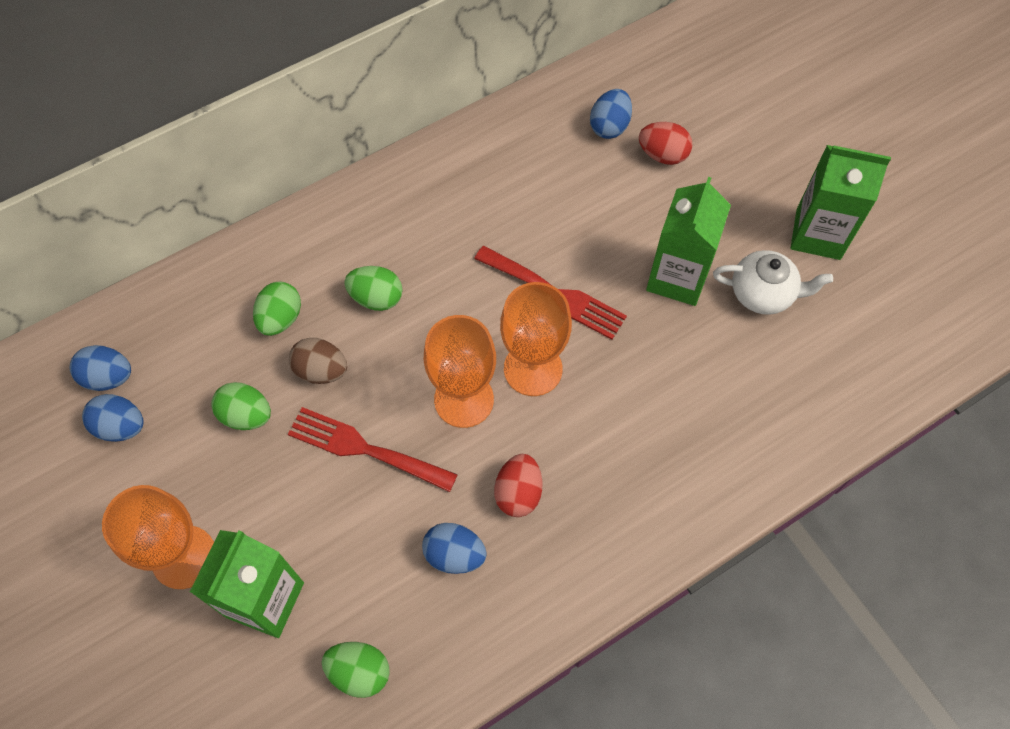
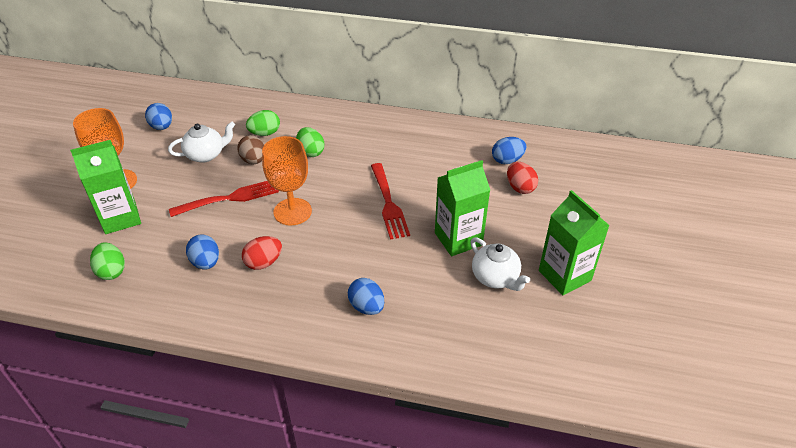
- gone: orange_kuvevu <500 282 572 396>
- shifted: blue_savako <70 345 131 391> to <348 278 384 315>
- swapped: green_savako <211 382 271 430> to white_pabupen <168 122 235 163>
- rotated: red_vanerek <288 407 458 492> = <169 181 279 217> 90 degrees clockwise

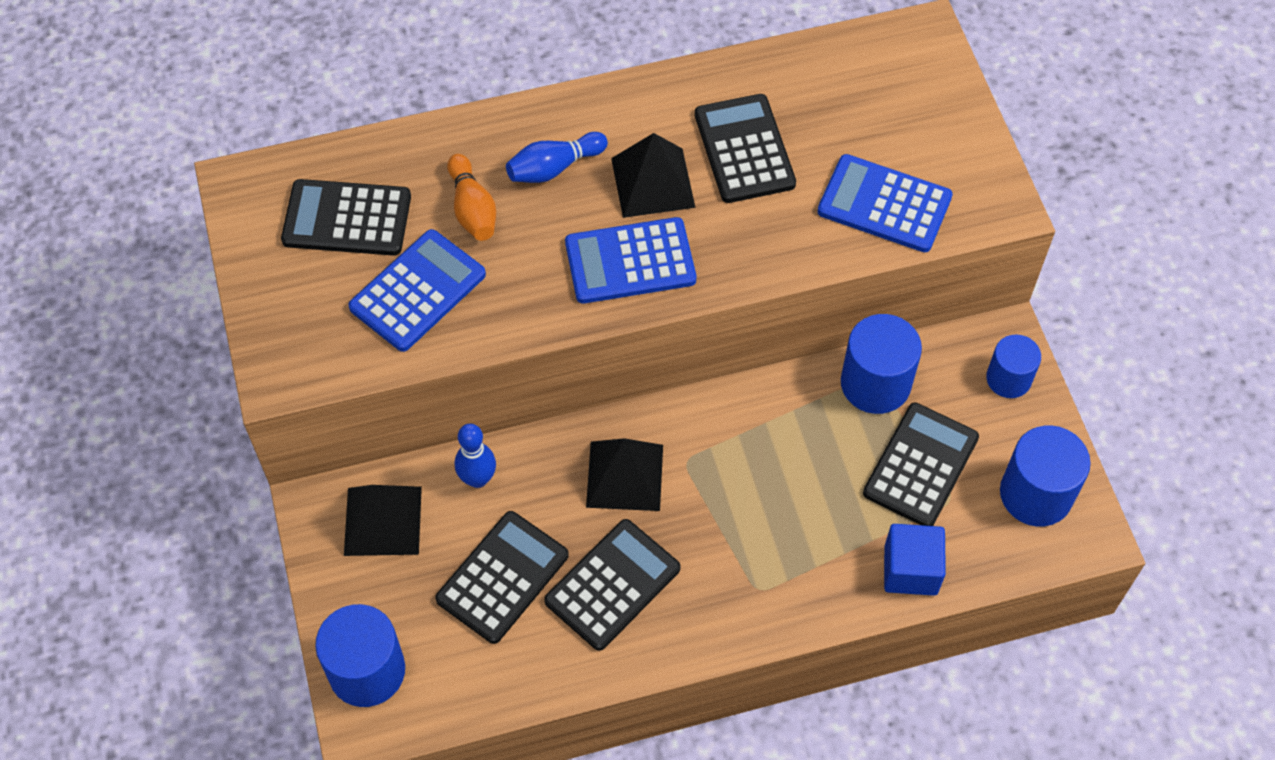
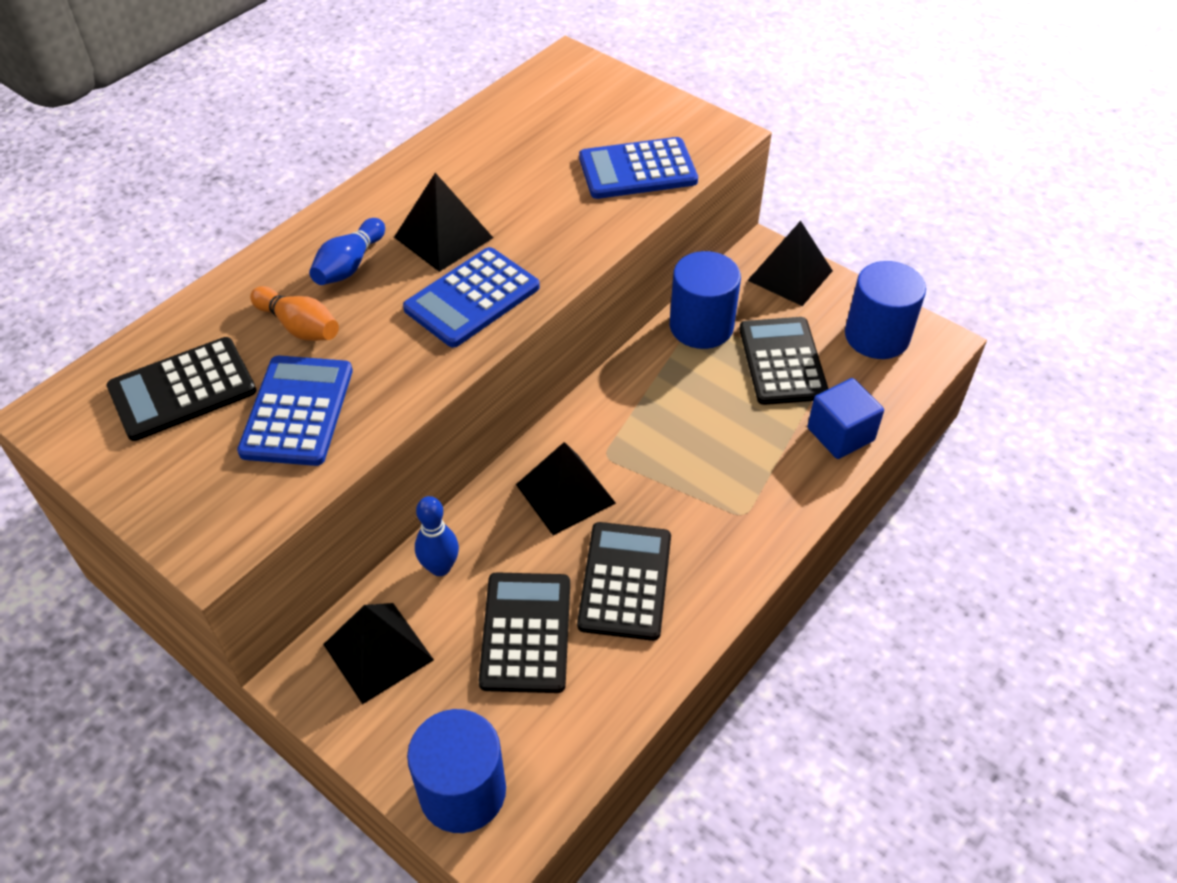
- gone: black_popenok <695 94 796 203>
- swapped: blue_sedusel <986 334 1041 398> to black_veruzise <747 221 833 306>

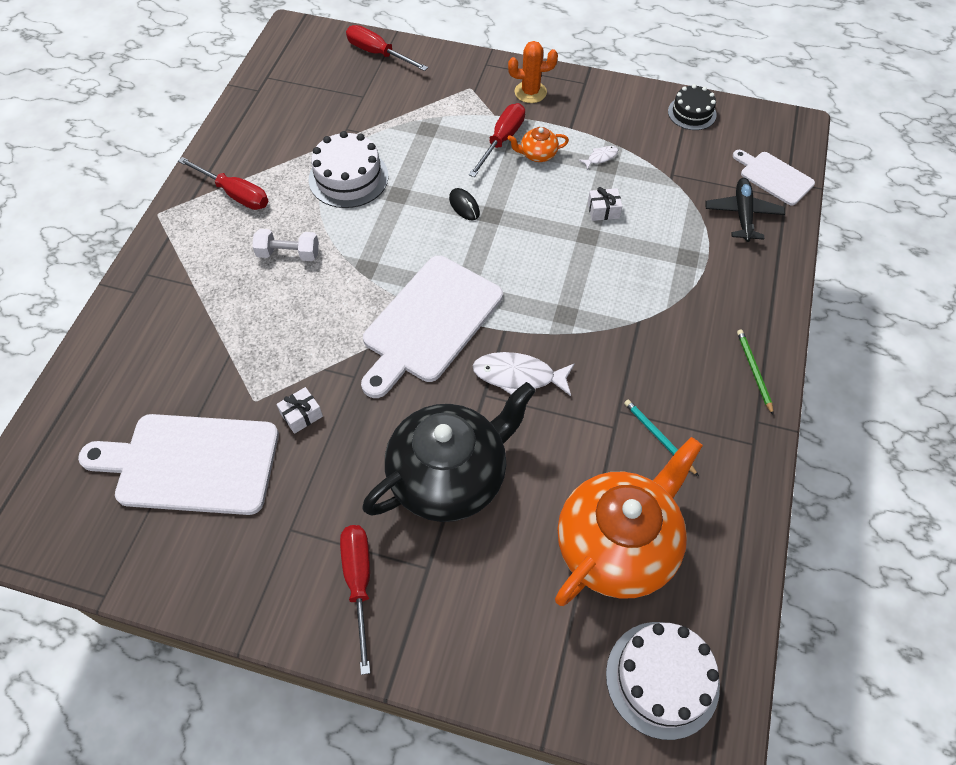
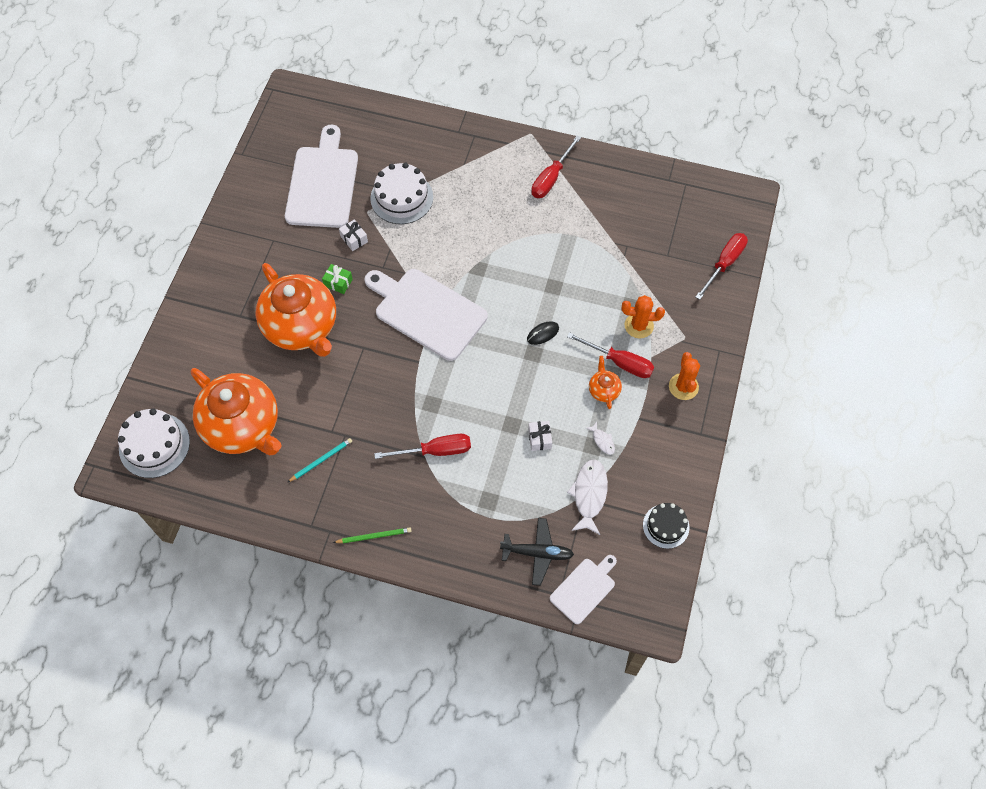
- shifted: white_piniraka <309 131 388 208> to <370 163 433 224>
- gone: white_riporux <252 229 319 261>
- shifted: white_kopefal <472 352 575 396> to <567 459 608 535>
- repainted: black_pabupen <362 382 536 522> to orange_pabupen <255 263 336 357>
- shifted: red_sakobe <340 525 370 675> to <374 434 471 459>
- new: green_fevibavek <322 264 353 294>
- new: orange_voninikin <622 295 665 338>

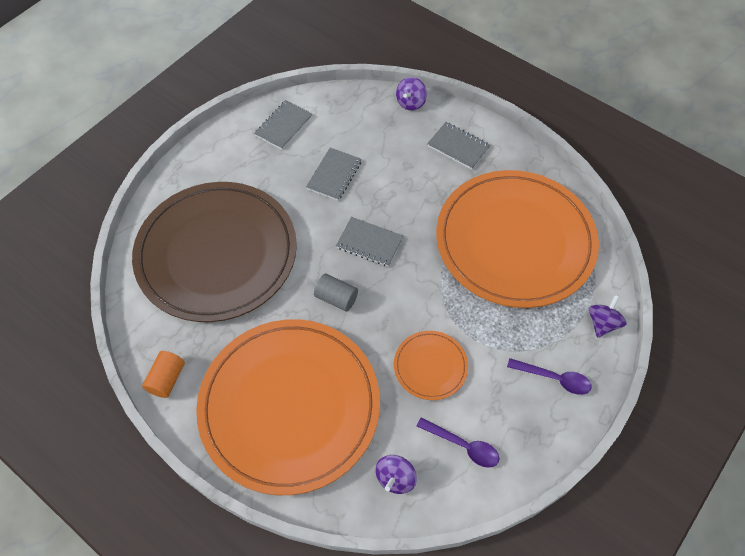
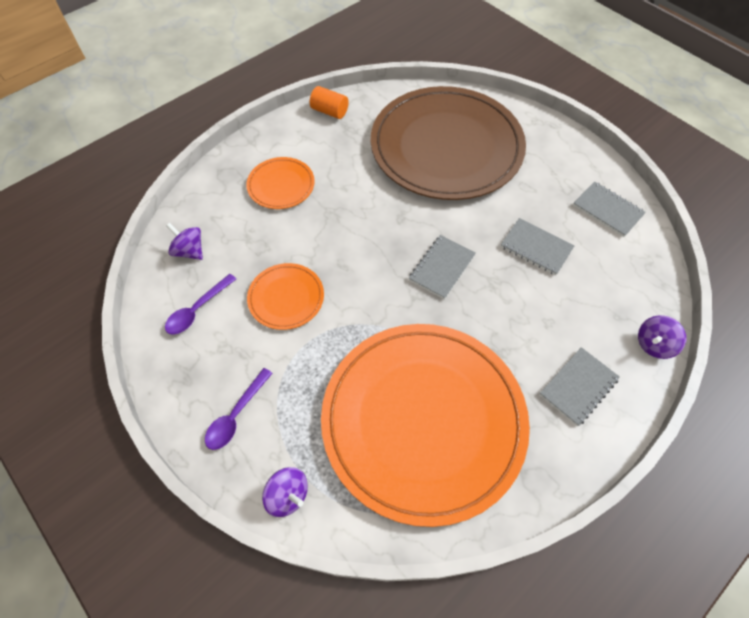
- rotated: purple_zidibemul <396 77 427 111> = <638 315 686 359> 75 degrees counterclockwise
- gone: grey_sedusel <314 273 358 312>
- scaled: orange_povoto <196 319 380 495> = <246 157 315 209> x0.42

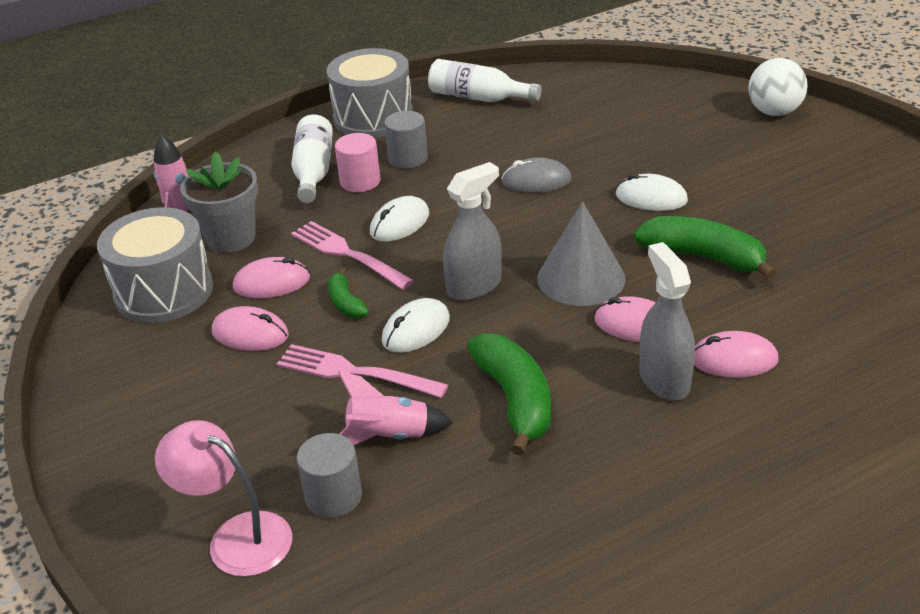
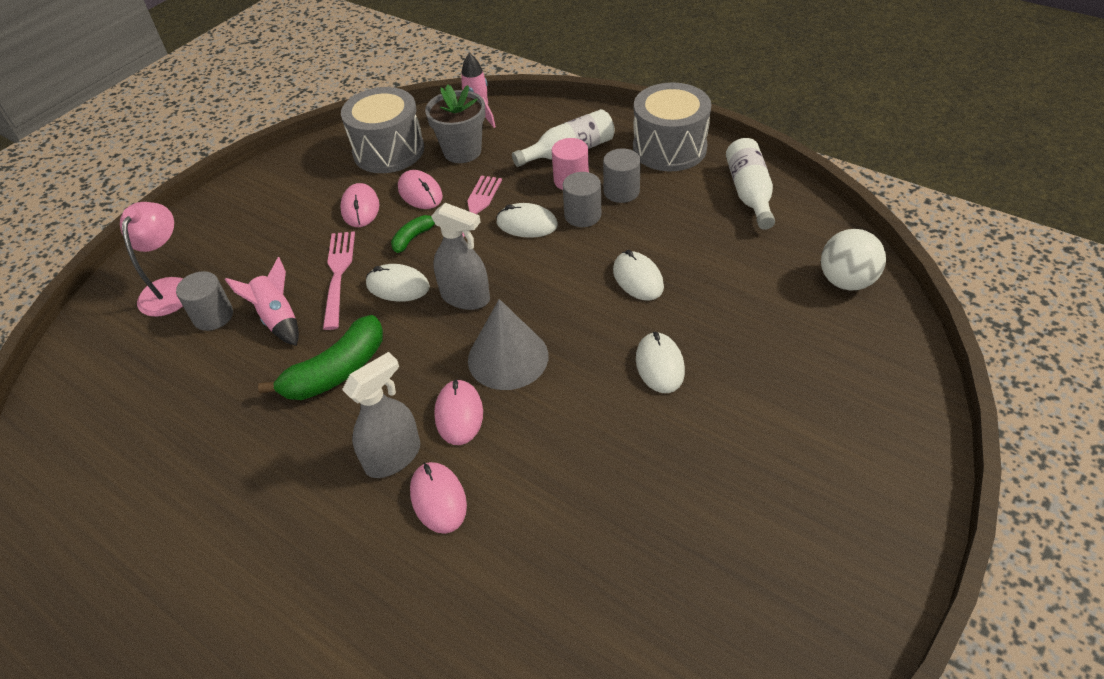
- shifted: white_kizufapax <748 58 808 116> to <821 229 886 290>
- repainted: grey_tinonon <501 157 572 193> to white_tinonon <613 250 664 301>
- gone: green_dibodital <634 216 776 280>
- new: grey_sedusel <563 172 601 227>

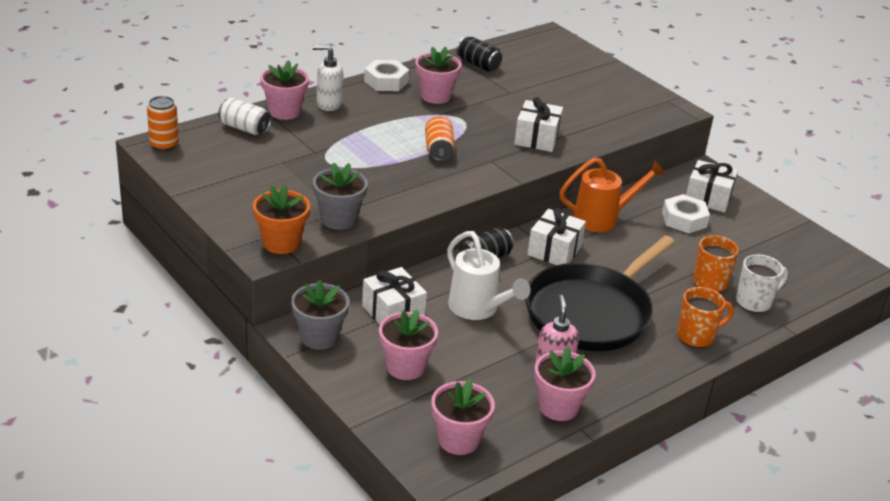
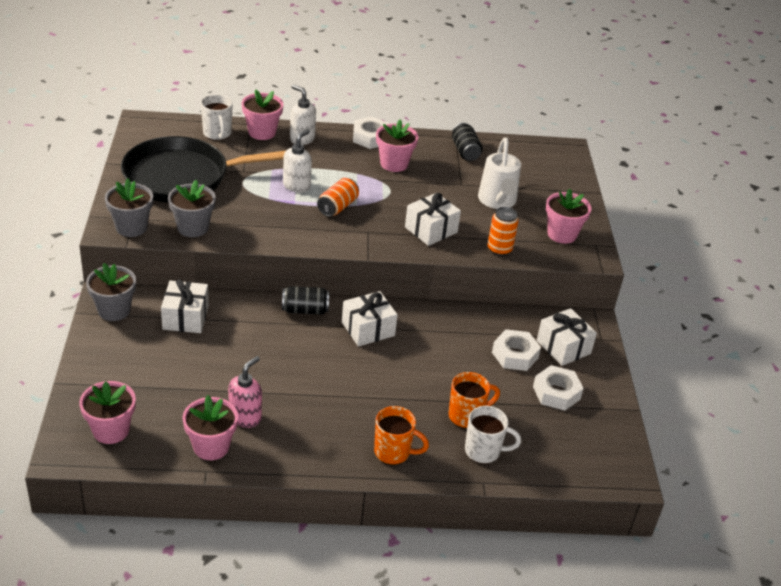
- shifted: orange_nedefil <147 96 179 151> to <487 207 519 256>
- swapped: white_nedefil <218 98 271 135> to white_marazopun <201 94 233 140>
- gone: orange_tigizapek <559 158 665 232>
- repainted: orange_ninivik <253 185 310 254> to grey_ninivik <105 179 153 237>
- shifted: white_tigizapek <447 231 530 320> to <478 137 521 209>
- shifted: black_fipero <525 235 675 351> to <121 136 286 203>
- shifted: pink_ninivik <379 309 438 380> to <546 189 592 244>
- new: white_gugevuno <283 129 312 193>
- new: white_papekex <533 365 584 411>

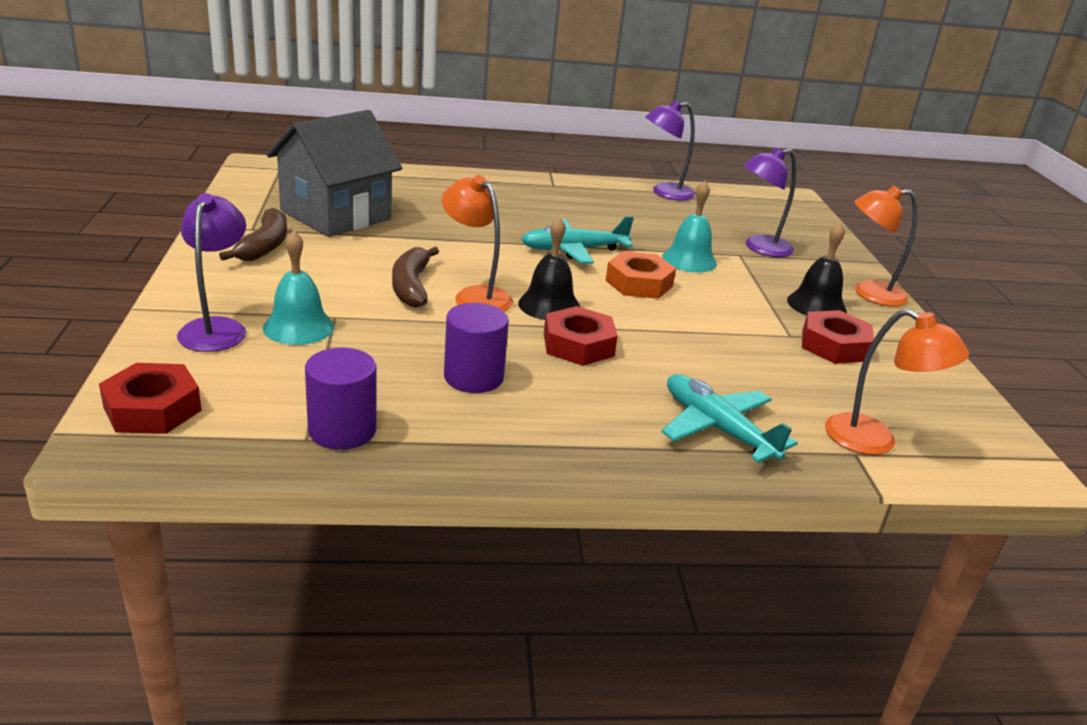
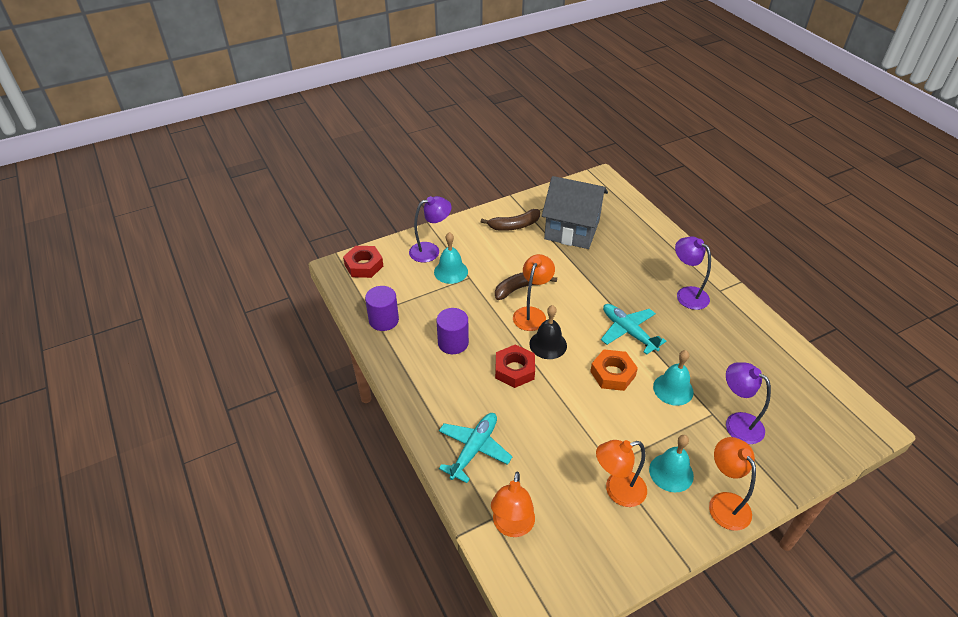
- shifted: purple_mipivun <645 100 696 200> to <675 236 711 310>
- repainted: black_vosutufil <787 222 847 316> to turquoise_vosutufil <649 435 694 492>
- swapped: red_papekex <802 310 874 364> to orange_mipivun <596 440 647 507>

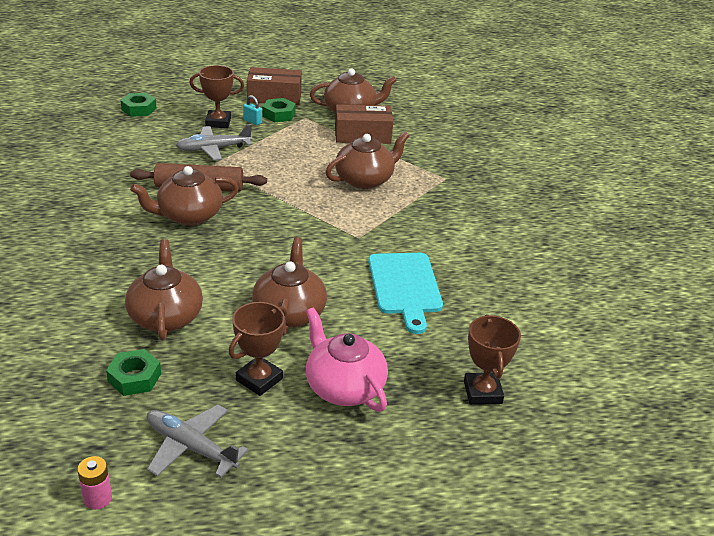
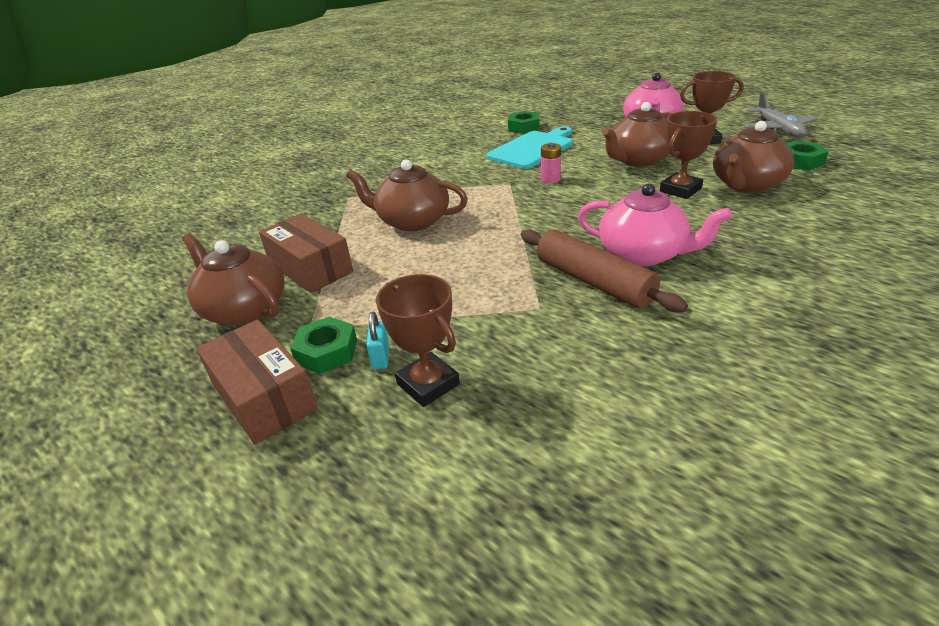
- shifted: green_papekex <120 93 157 117> to <508 111 540 134>
- gone: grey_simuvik <176 124 252 161>
- repainted: brown_pabupen <130 166 239 225> to pink_pabupen <578 183 732 266>
- shifted: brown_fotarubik <464 314 521 405> to <660 111 717 199>
- shifted: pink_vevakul <77 456 112 509> to <541 143 561 183>

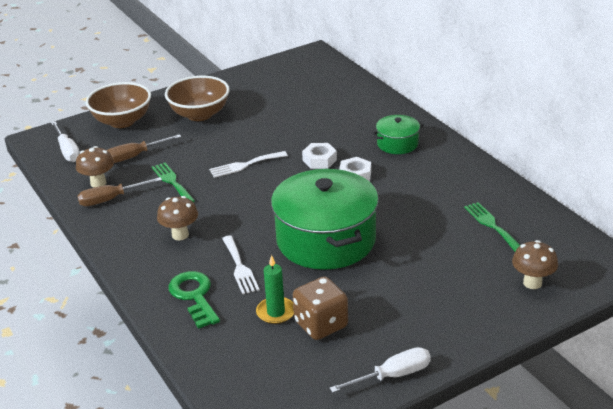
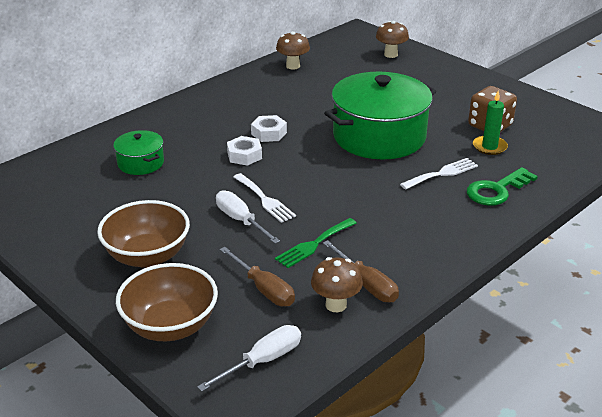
- shifted: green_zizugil <372 115 424 154> to <113 130 164 175>
- shifted: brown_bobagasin <157 196 198 240> to <276 31 310 70>
- gone: green_vanerek <464 202 521 251>
- shifted: white_sakobe <330 347 431 393> to <216 190 280 244>

